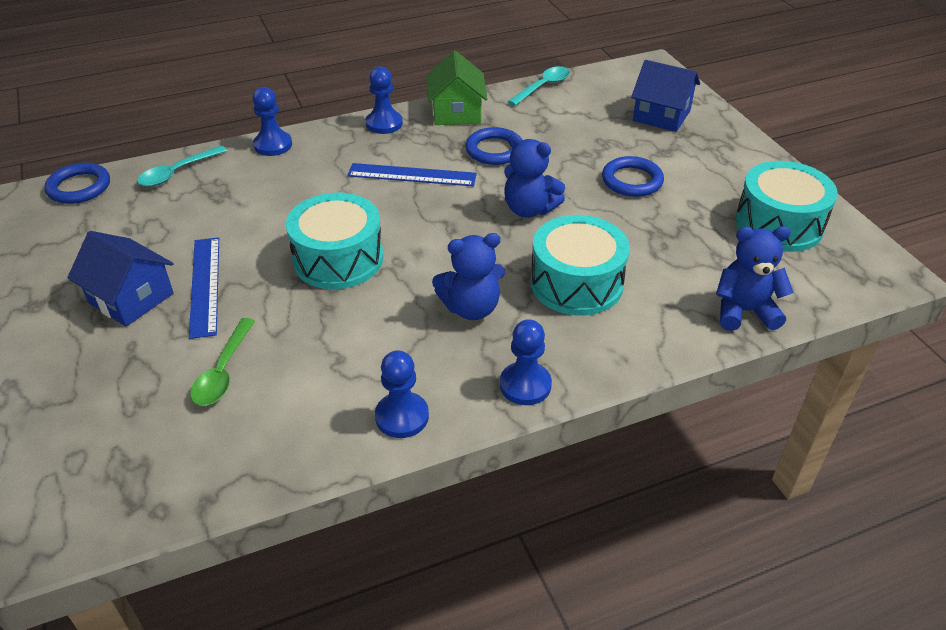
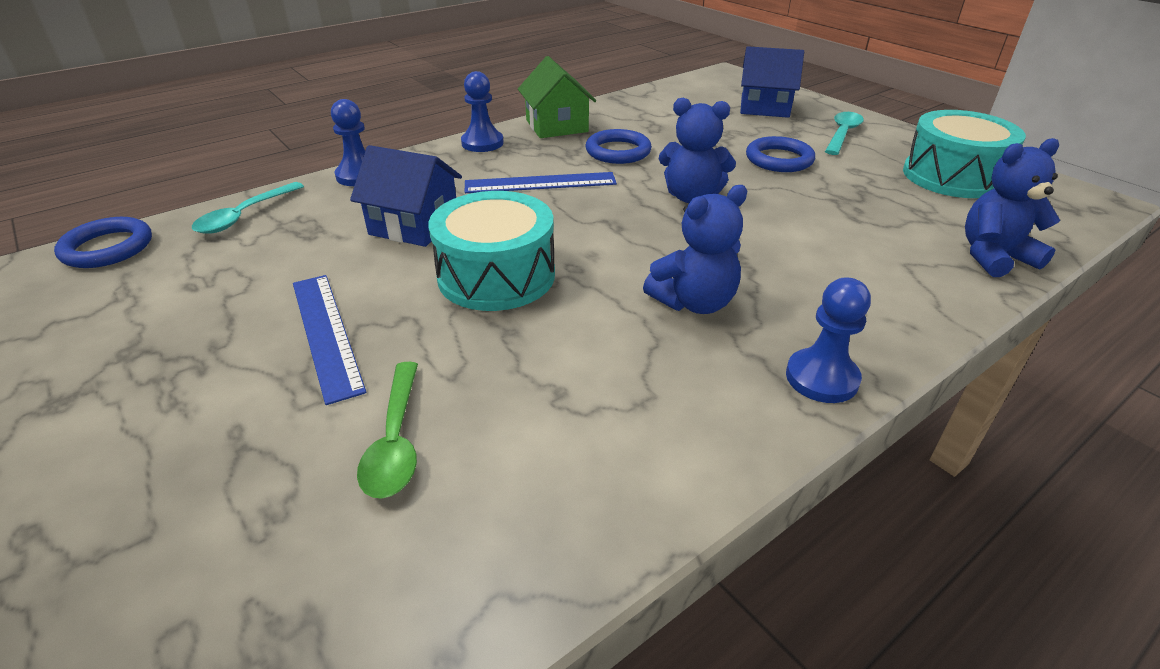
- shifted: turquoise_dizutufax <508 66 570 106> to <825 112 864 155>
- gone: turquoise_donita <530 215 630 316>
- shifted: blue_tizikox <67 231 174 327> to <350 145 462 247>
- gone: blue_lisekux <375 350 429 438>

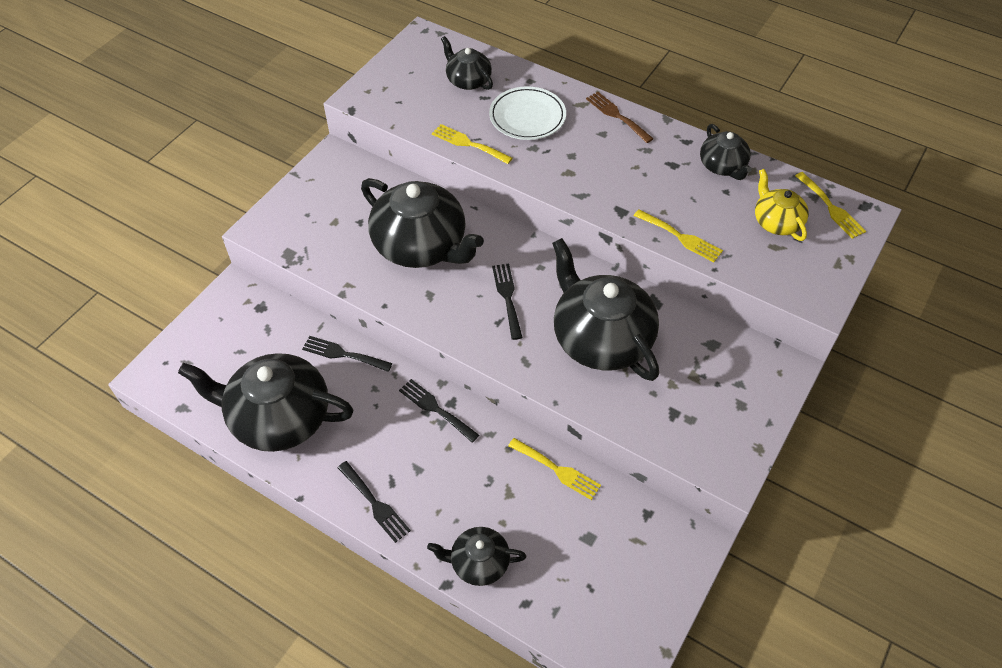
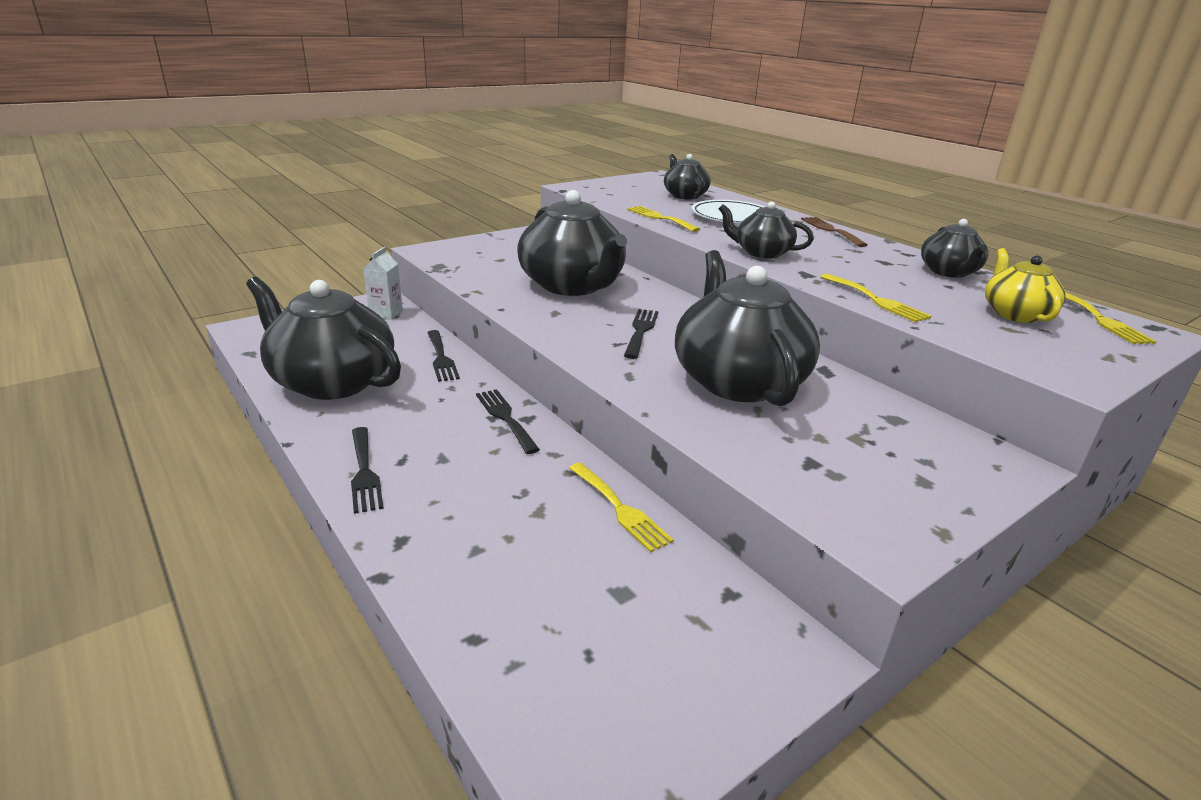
- rotated: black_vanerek <302 336 392 372> = <427 330 460 382> 150 degrees counterclockwise
- shifted: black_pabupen <427 527 526 586> to <719 201 814 259>
- new: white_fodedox <363 247 403 320>

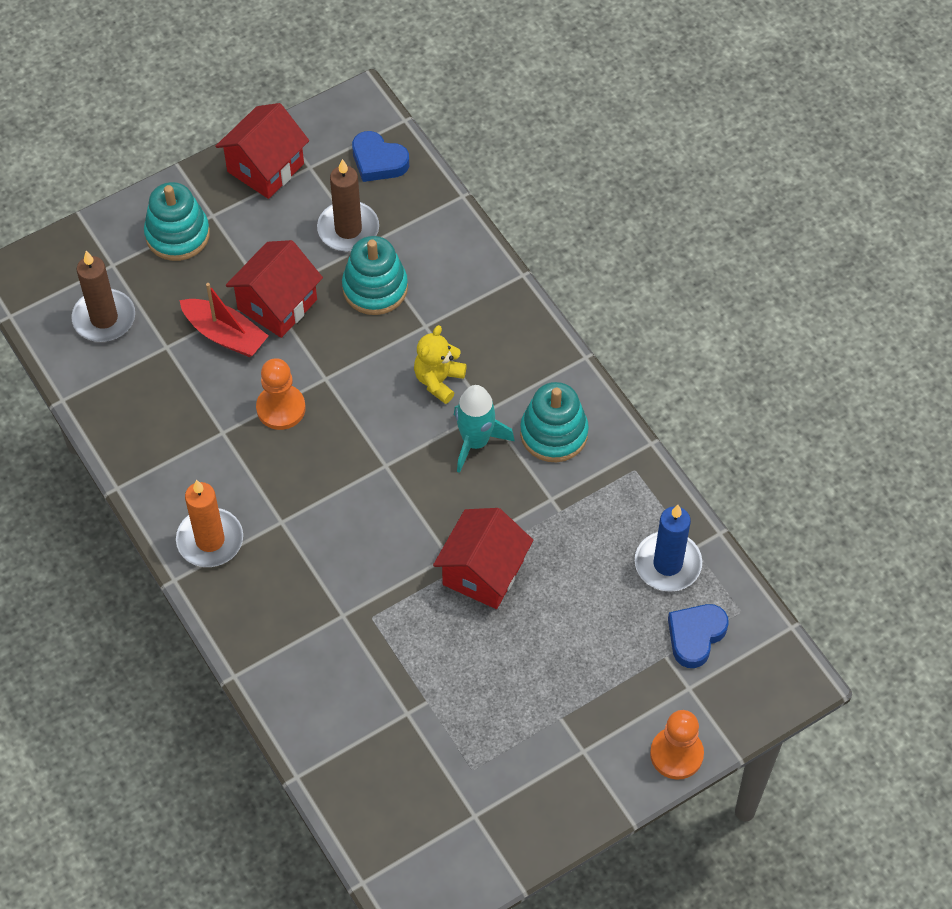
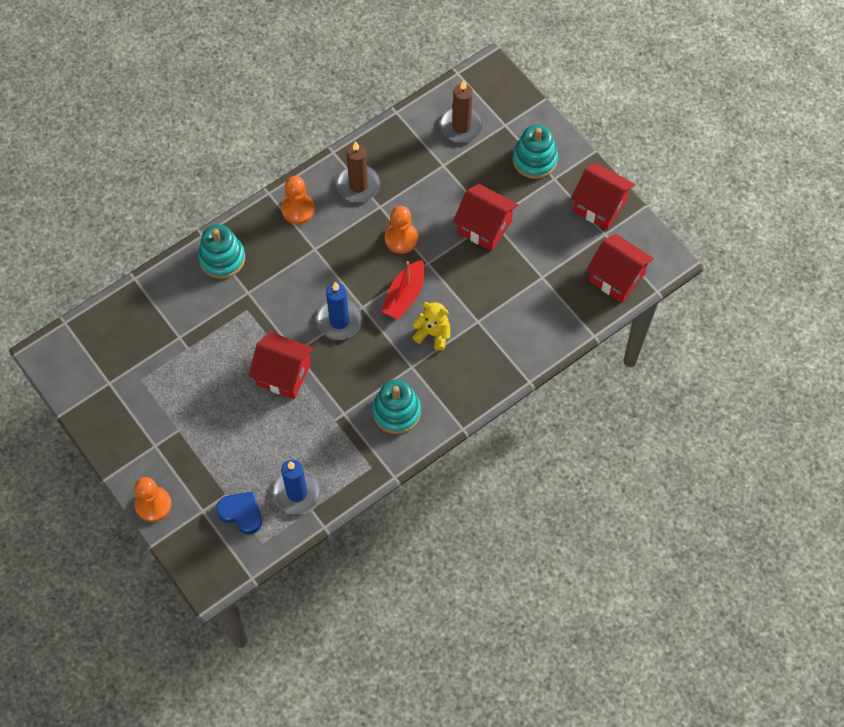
- swapped: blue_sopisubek <352 131 409 182> to red_tizikox <587 234 654 303>
- shifted: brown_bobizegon <317 159 379 252> to <337 141 380 202>
- shifted: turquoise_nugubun <342 236 408 315> to <198 224 245 279>
- shifted: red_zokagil <179 283 268 357> to <381 260 425 319>
- gone: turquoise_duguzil <454 385 515 473>
- swapped: orange_bobizegon <176 480 243 567> to orange_lisekux <281 176 315 224>
- new: blue_bobizegon <317 282 362 340>

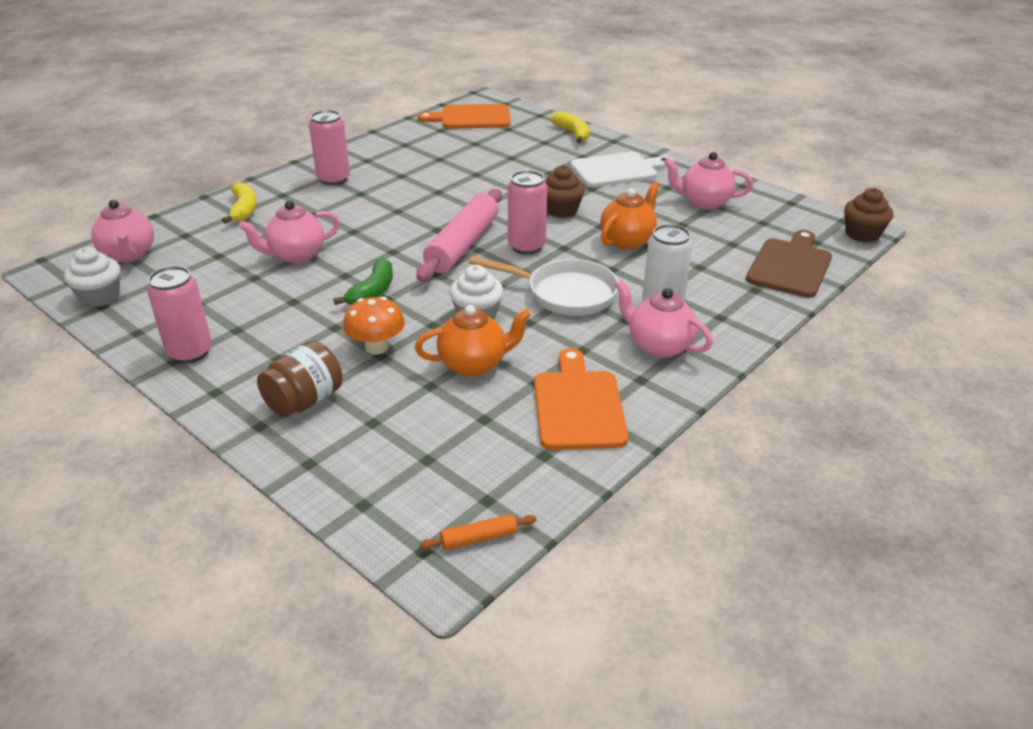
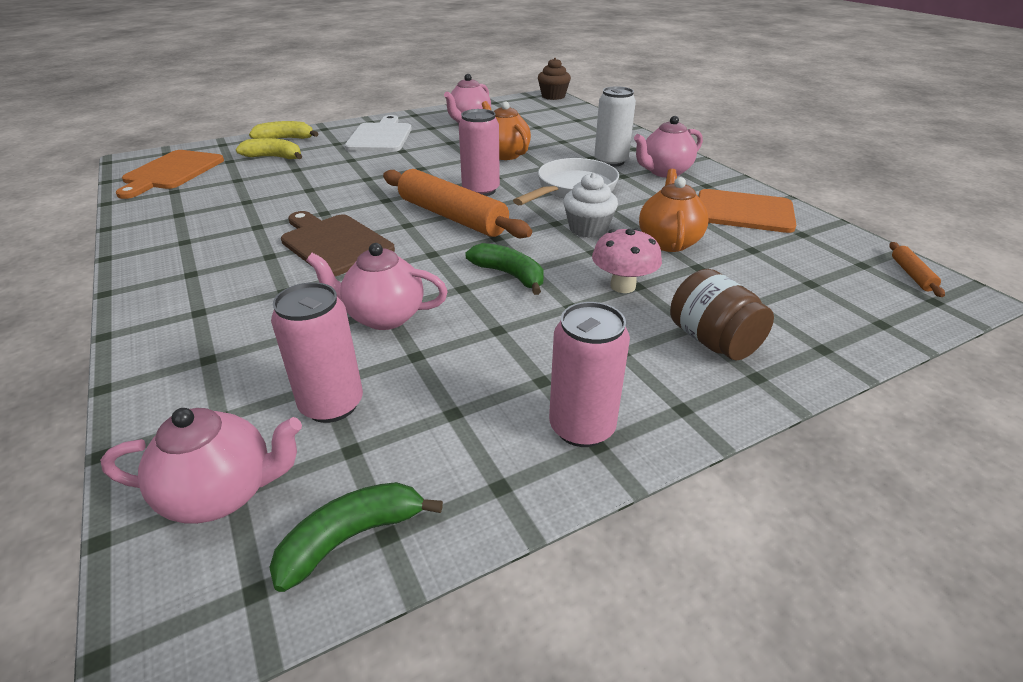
- shifted: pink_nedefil <309 110 350 185> to <271 282 363 423>
- gone: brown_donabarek <544 165 585 218>
- shifted: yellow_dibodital <222 182 257 224> to <236 138 302 159>
- repainted: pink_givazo <416 189 502 282> to orange_givazo <383 169 532 238>
- rotated: pink_pabupen <239 200 340 263> = <306 243 448 330> 105 degrees clockwise
- shifted: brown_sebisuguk <746 230 832 298> to <281 211 395 276>
- swapped: white_donabarek <64 247 120 307> to green_dibodital <269 482 443 592>
- repainted: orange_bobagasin <343 297 405 355> to pink_bobagasin <592 228 662 293>

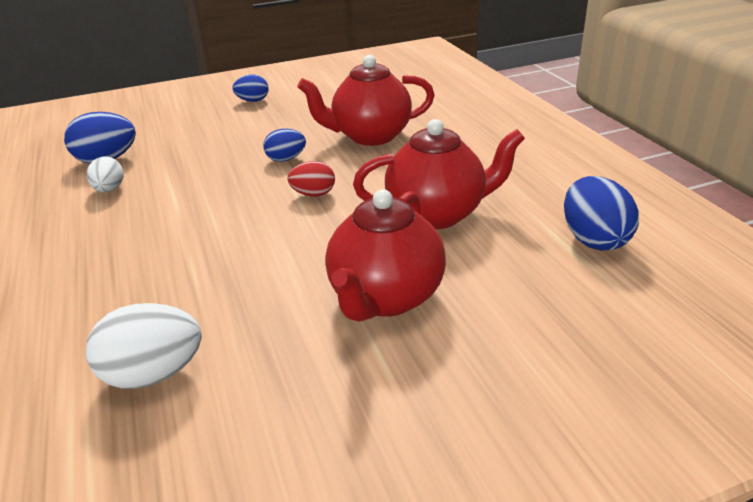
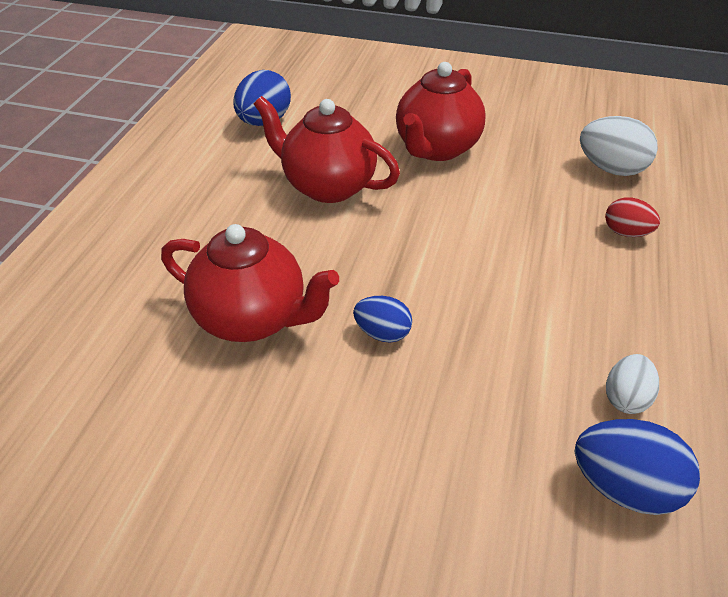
- gone: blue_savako <232 75 269 102>
- shifted: red_savako <287 161 335 196> to <605 197 660 237>
- rotated: red_pabupen <325 189 446 321> = <396 62 486 161> 150 degrees clockwise

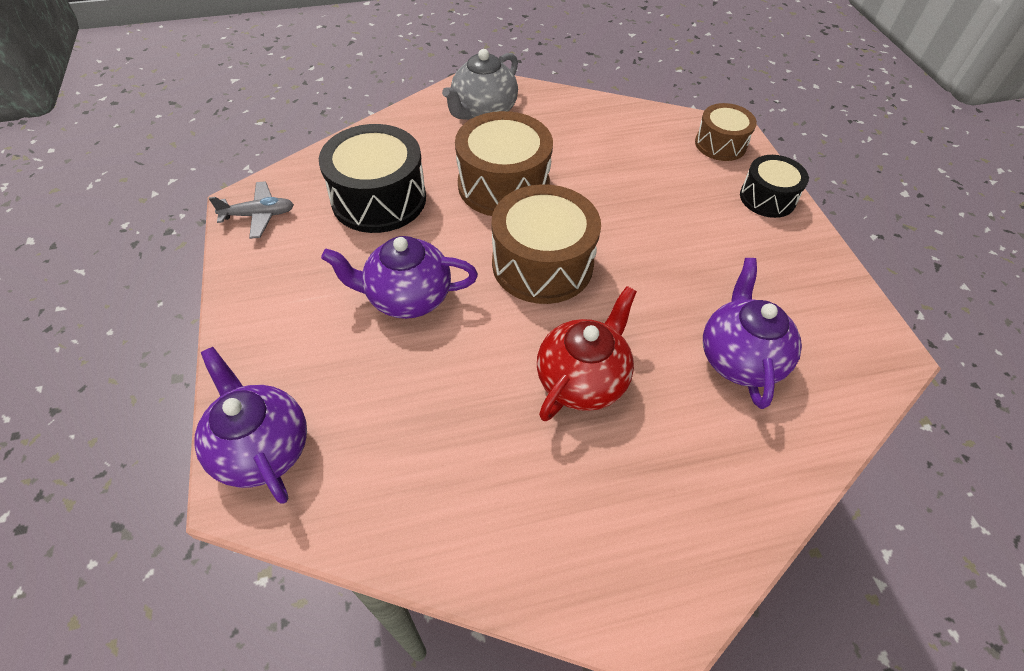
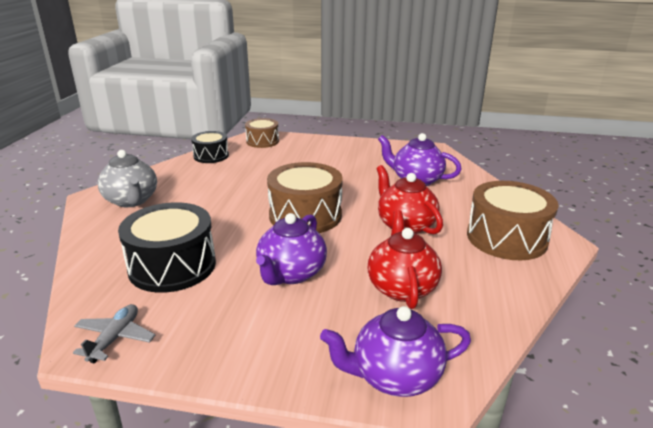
- shifted: brown_donita <455 111 553 216> to <467 181 559 260>
- shifted: black_donita <740 155 809 218> to <191 131 229 163>
- new: red_pabupen <368 210 442 309>

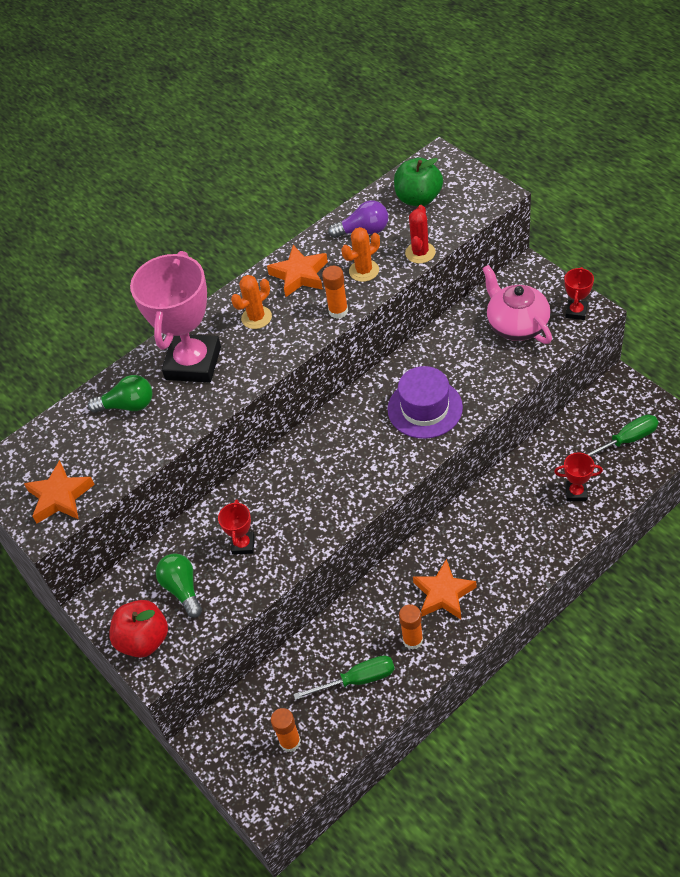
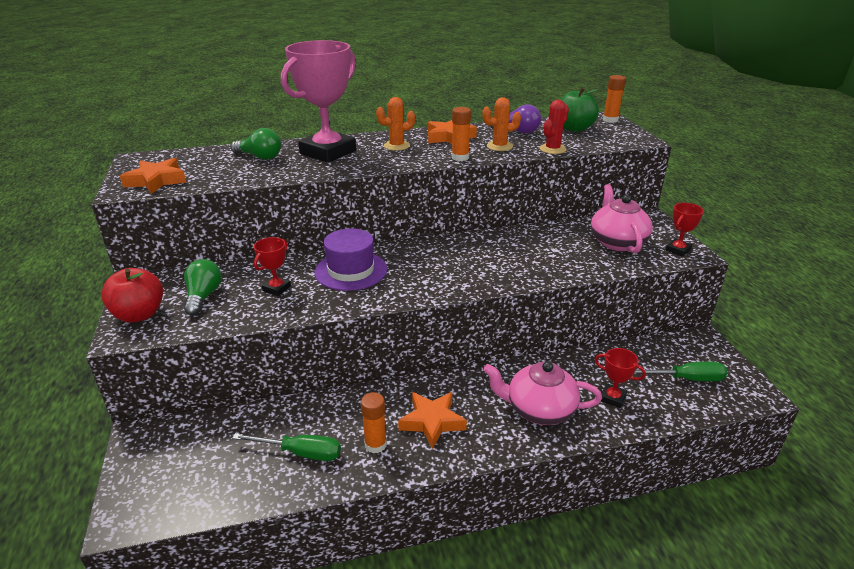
- shifted: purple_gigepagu <387 366 463 439> to <314 228 387 291>
- shifted: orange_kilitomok <271 708 301 752> to <603 75 626 123>
- new: pink_pabupen <483 361 602 425>

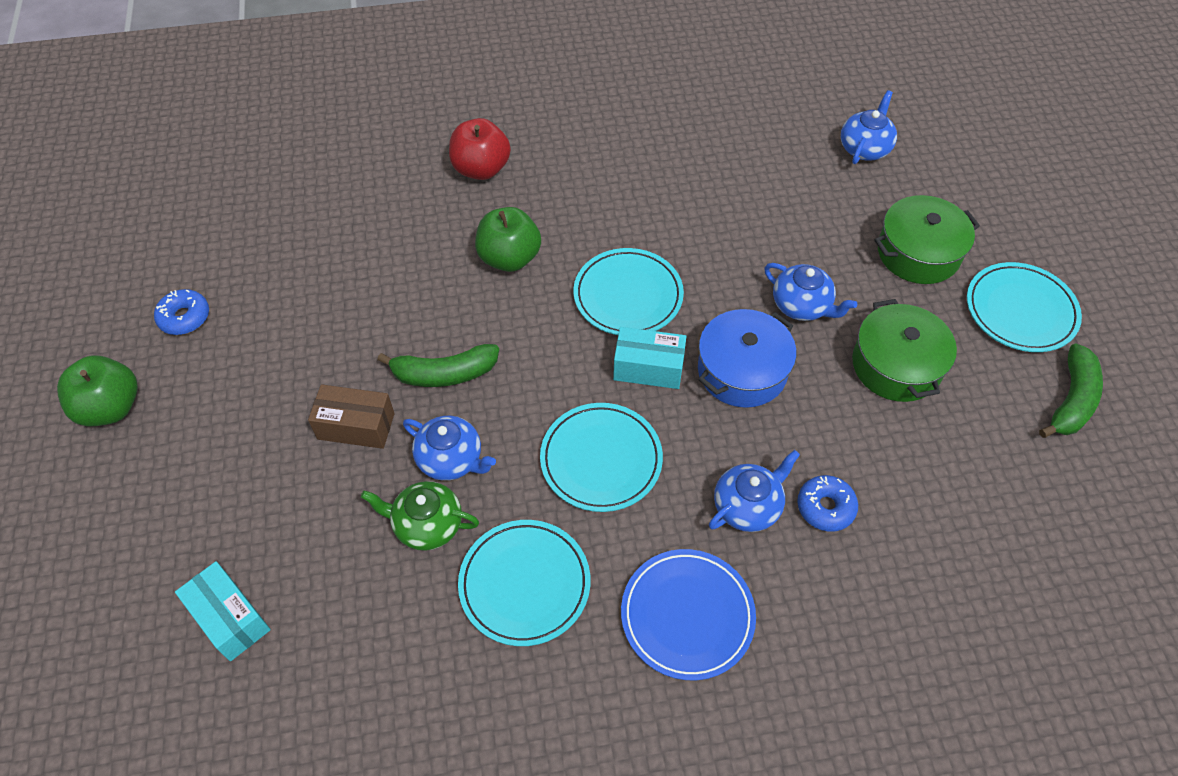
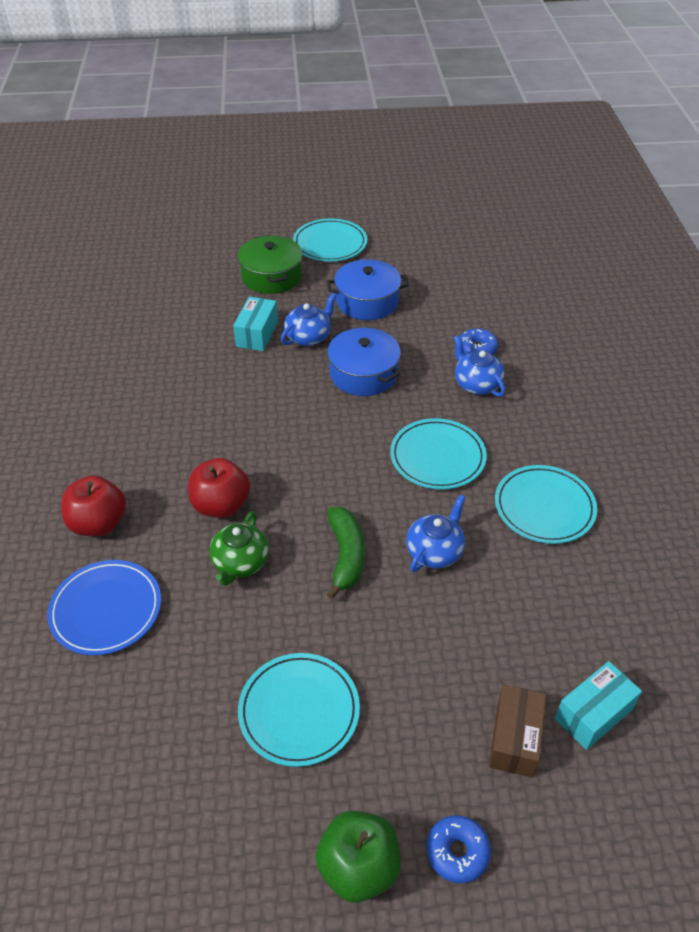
- gone: blue_pabupen <841 90 897 164>
- repainted: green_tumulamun <475 207 541 272> to red_tumulamun <188 458 250 518>
- shifted: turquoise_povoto <574 248 684 335> to <238 653 360 767>
- shifted: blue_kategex <154 289 209 335> to <426 816 491 883>
- repainted: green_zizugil <852 299 957 402> to blue_zizugil <327 259 409 320>
- shifted: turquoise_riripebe <613 327 687 389> to <233 297 278 351>
- gone: green_dibodital <1039 343 1103 438>
- shifted: brown_riripebe <308 384 394 449> to <489 685 546 778>
- shifted: green_pabupen <361 481 479 551> to <209 511 269 586>
- shifted: blue_povoto <621 549 756 680> to <47 560 161 655>

